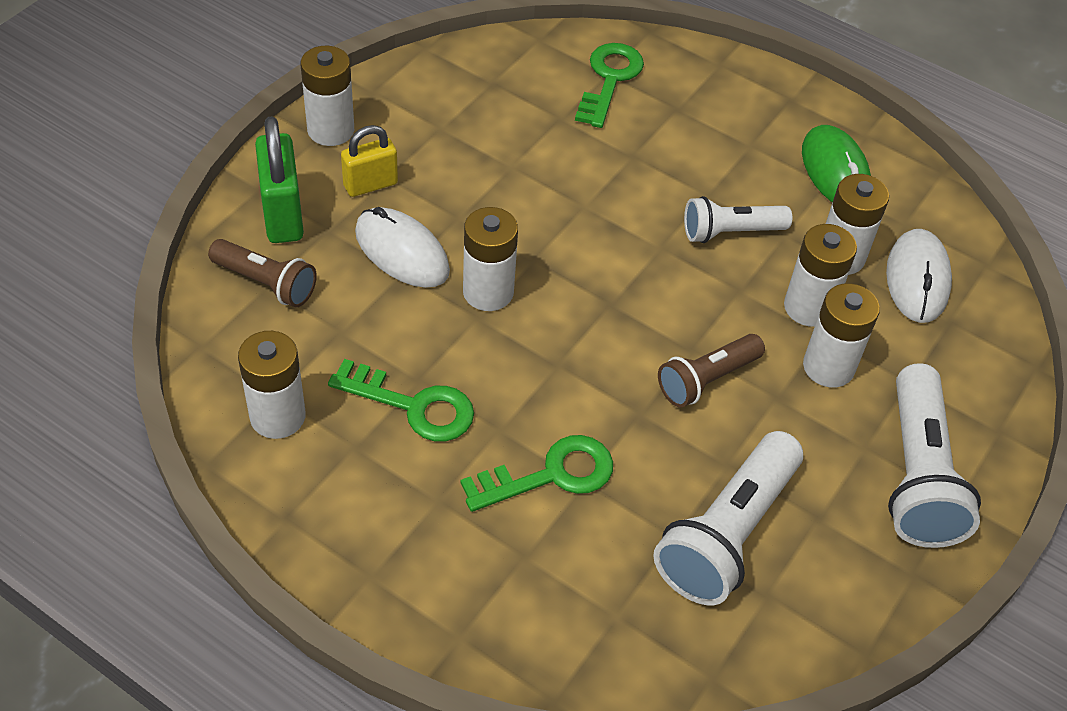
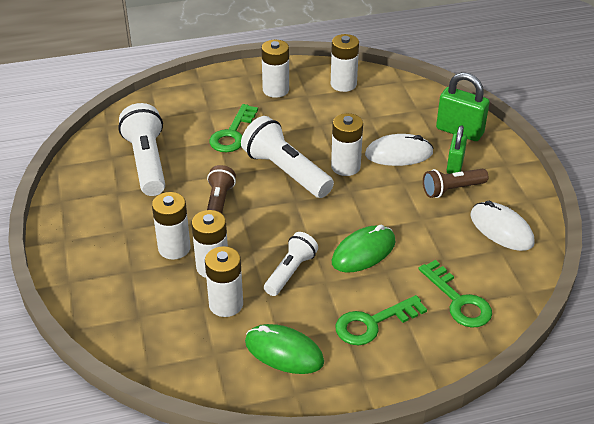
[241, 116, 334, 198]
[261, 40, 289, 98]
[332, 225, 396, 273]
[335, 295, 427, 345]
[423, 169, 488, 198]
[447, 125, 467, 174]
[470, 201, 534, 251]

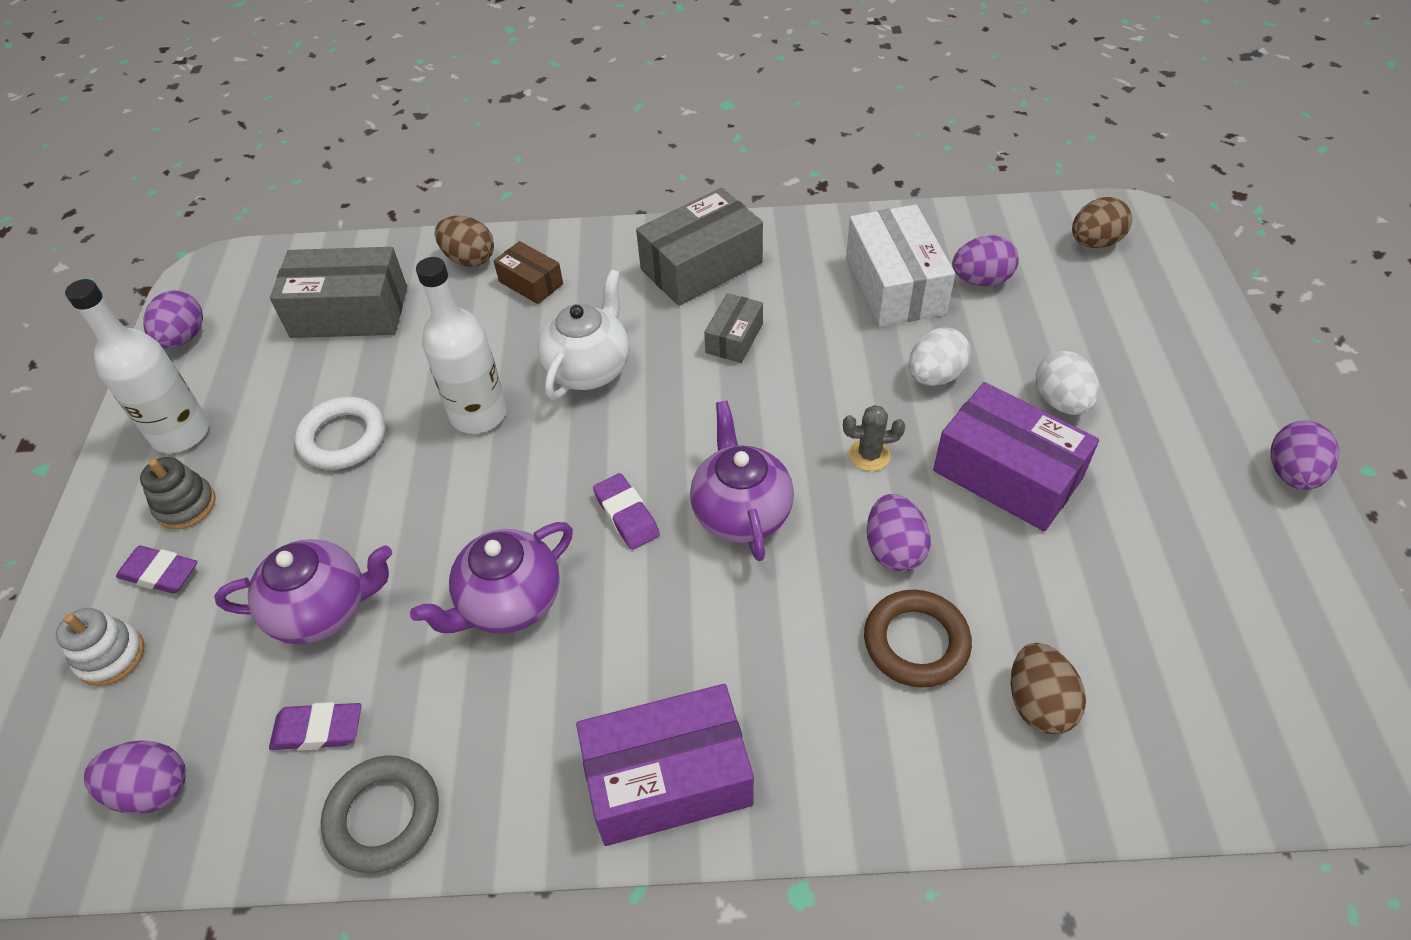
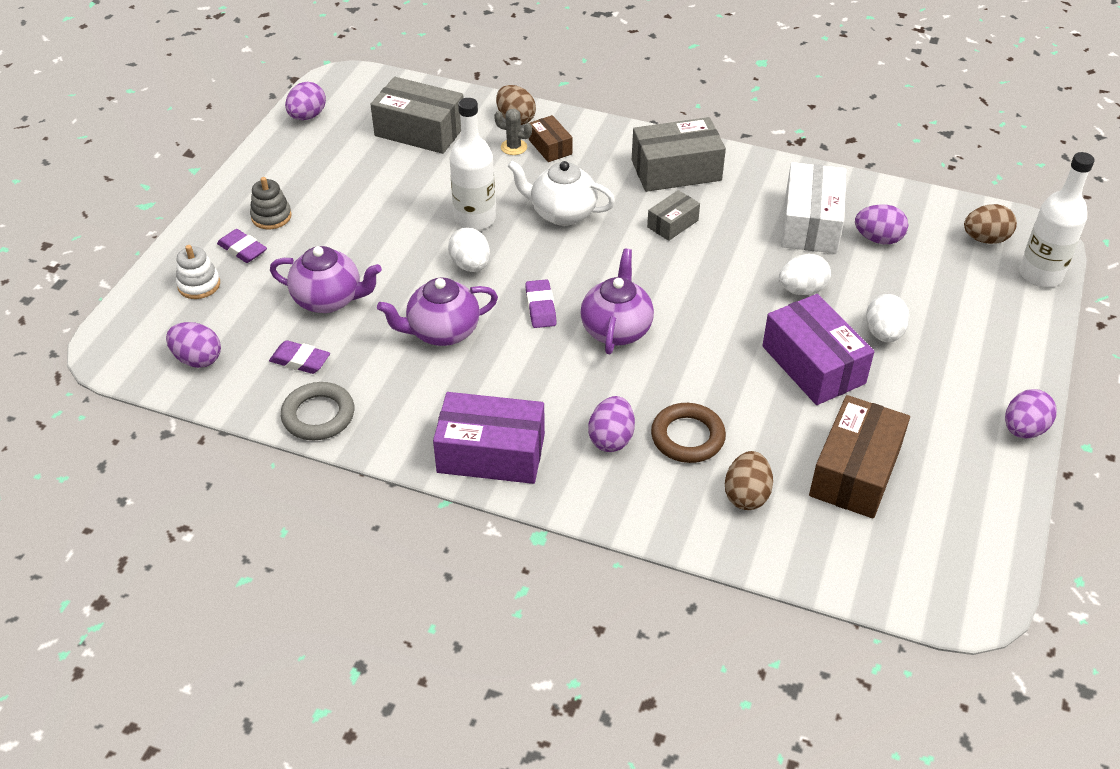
[448, 228, 490, 272]
[494, 109, 532, 155]
[508, 161, 615, 226]
[588, 396, 635, 452]
[809, 395, 910, 518]
[1019, 152, 1095, 287]
[294, 397, 386, 470] (first image)

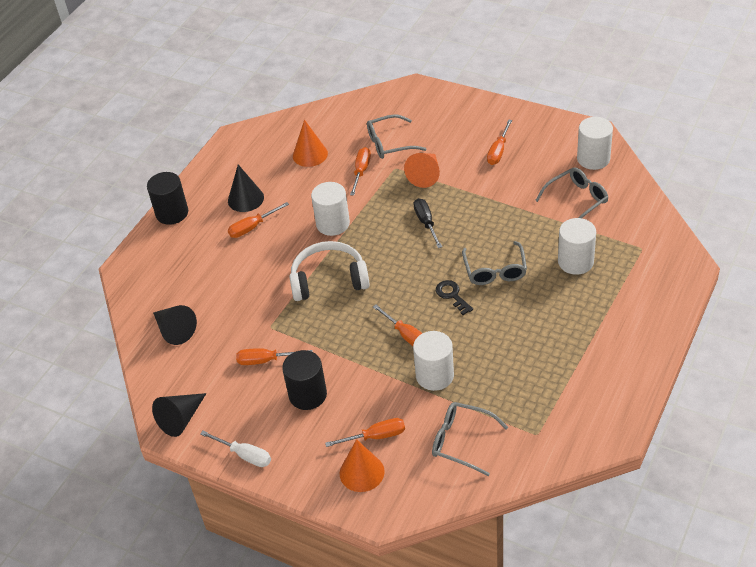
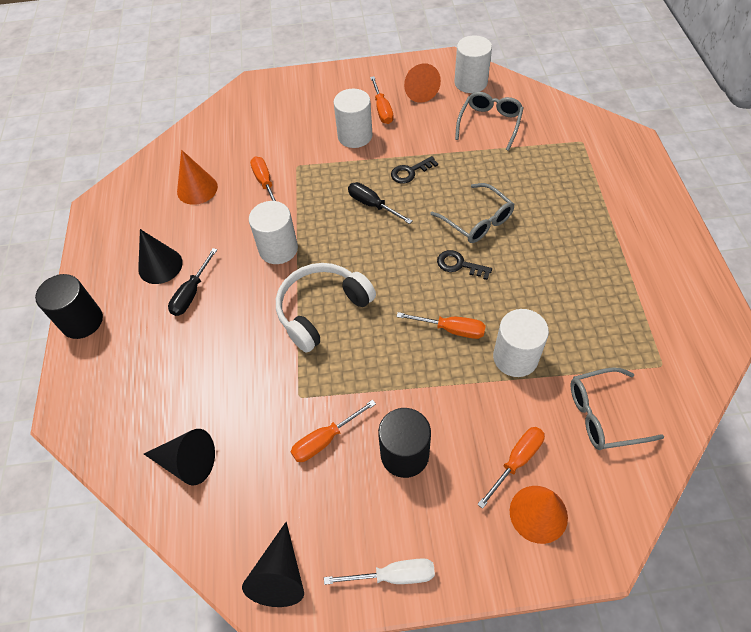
[168, 248, 217, 316]
[334, 89, 372, 148]
[391, 156, 438, 184]
[404, 63, 441, 103]
[367, 114, 426, 159] (first image)

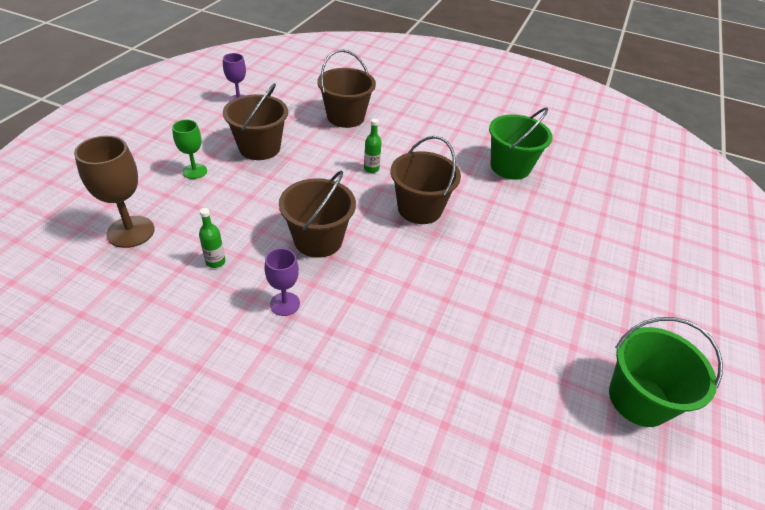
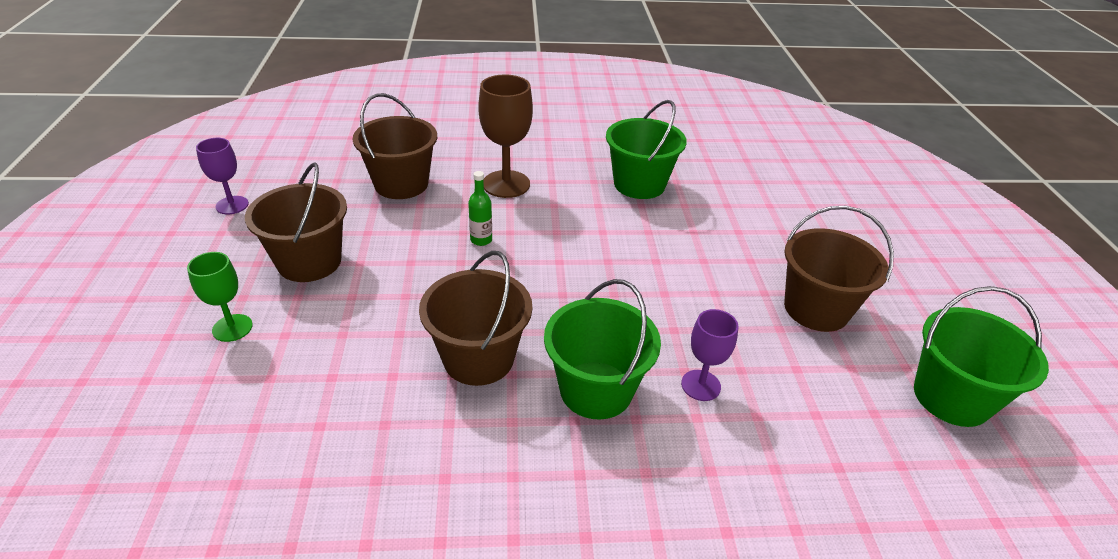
[478, 75, 533, 198]
[544, 279, 661, 419]
[681, 309, 739, 401]
[784, 206, 894, 332]
[199, 208, 225, 268] (first image)

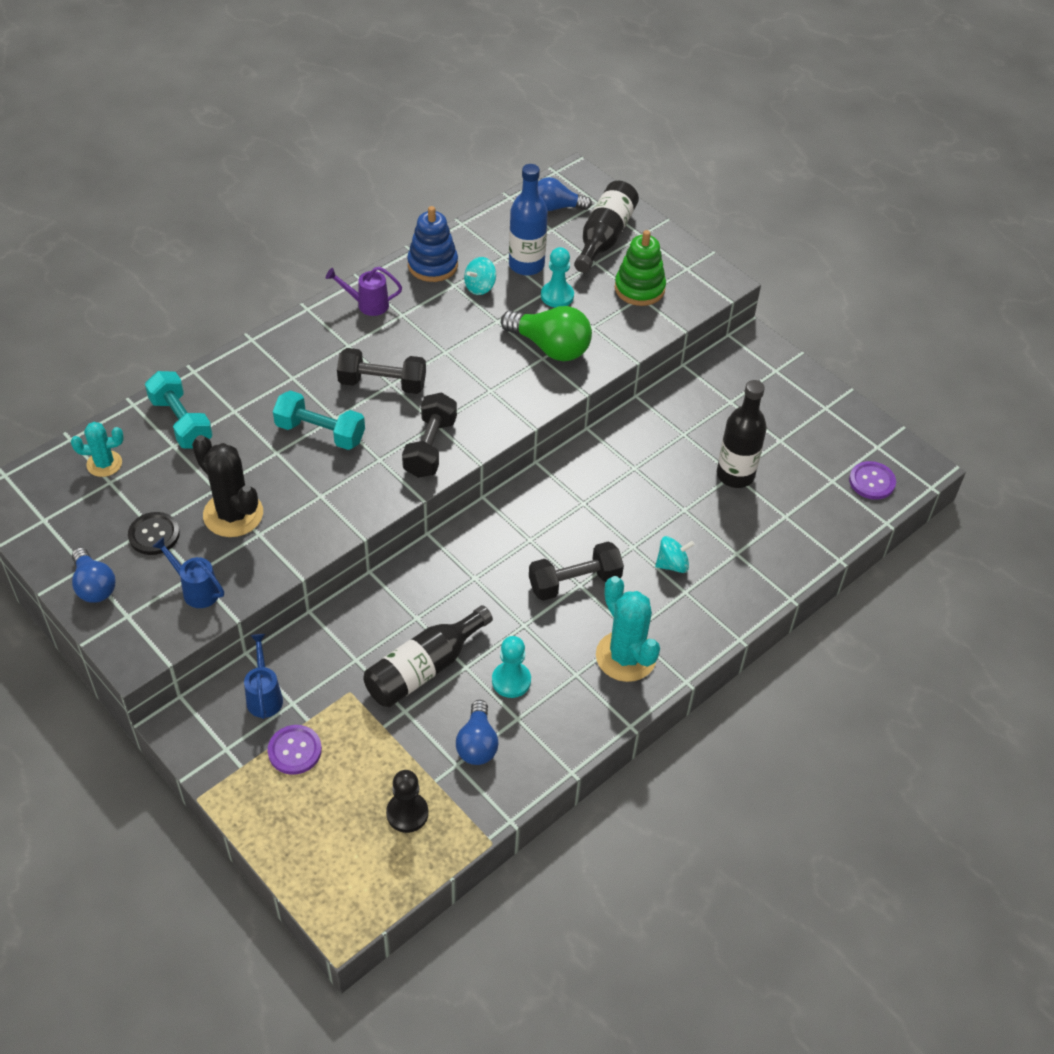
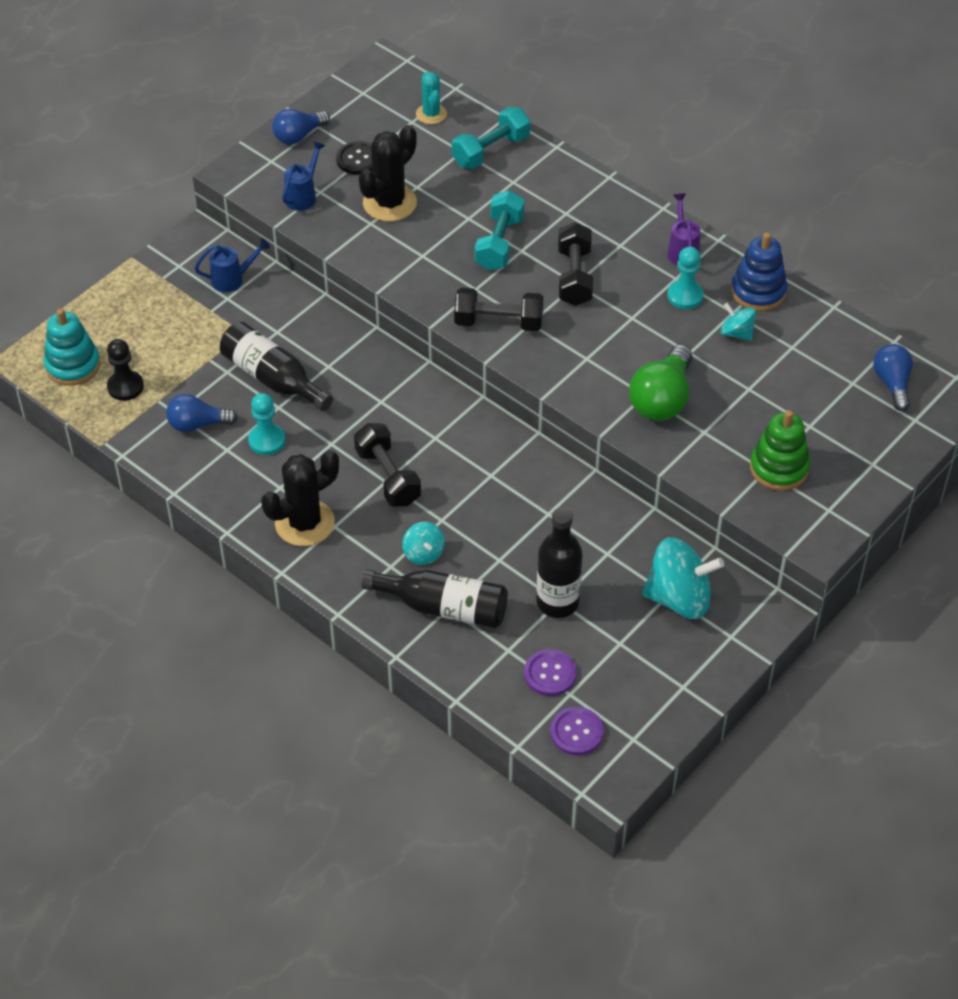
[43, 309, 100, 386]
[261, 450, 339, 546]
[361, 569, 508, 628]
[524, 649, 576, 696]
[642, 537, 724, 619]
[667, 246, 704, 309]
[509, 164, 548, 276] (first image)

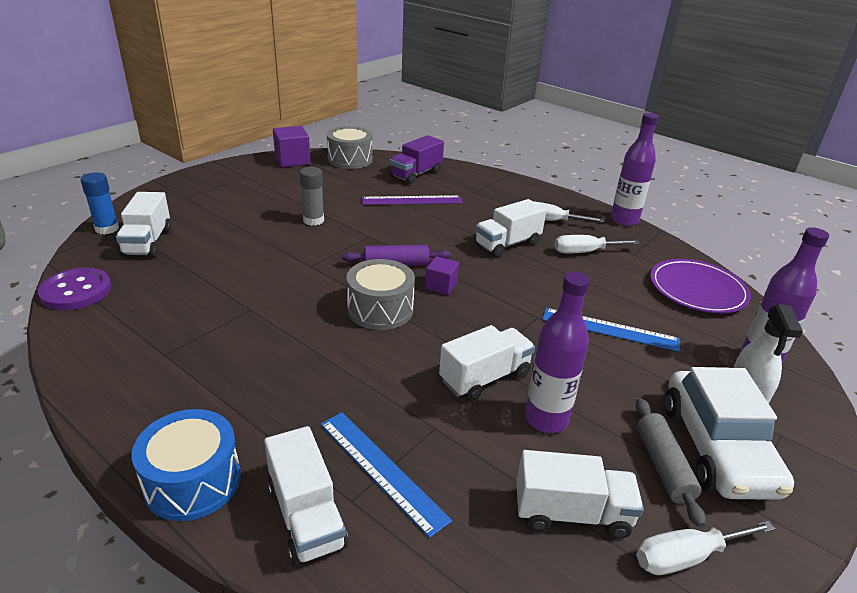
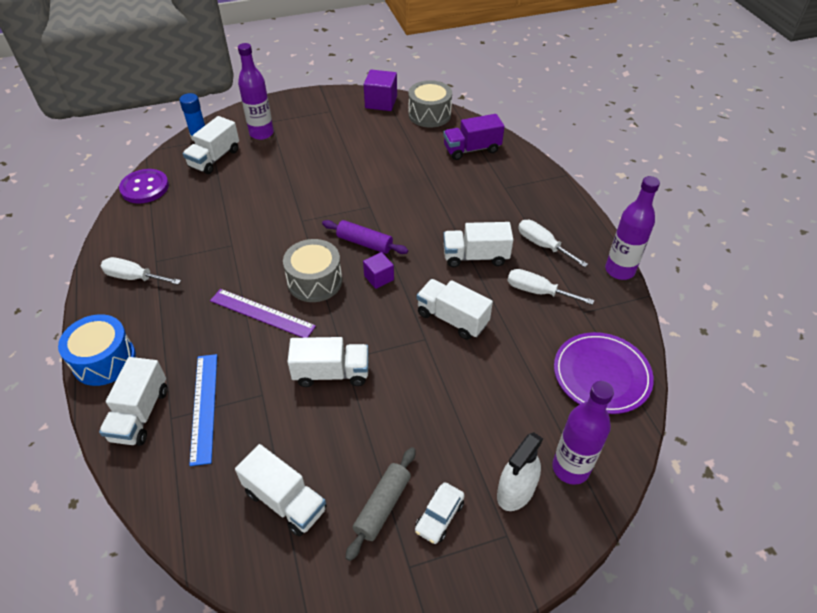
[101, 257, 181, 285]
[210, 289, 316, 338]
[238, 43, 274, 140]
[415, 482, 465, 544]
[417, 279, 493, 340]
[300, 167, 324, 226] (first image)
[542, 308, 680, 352] (first image)

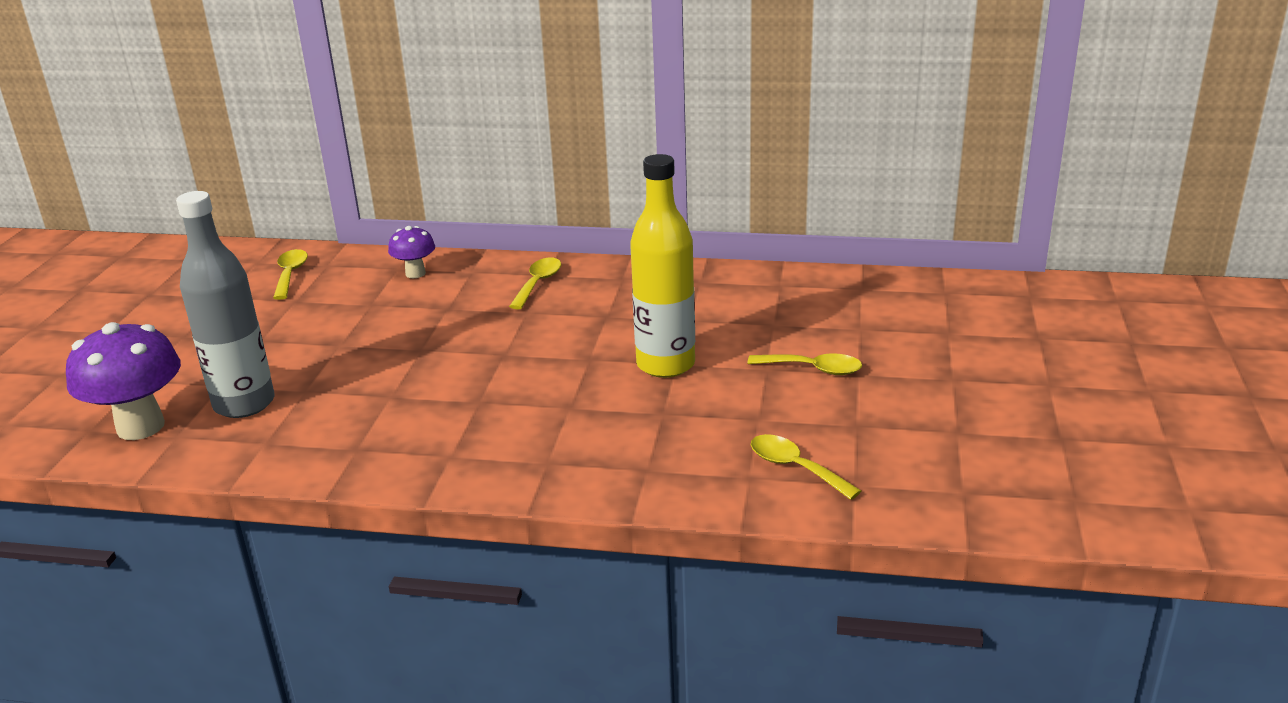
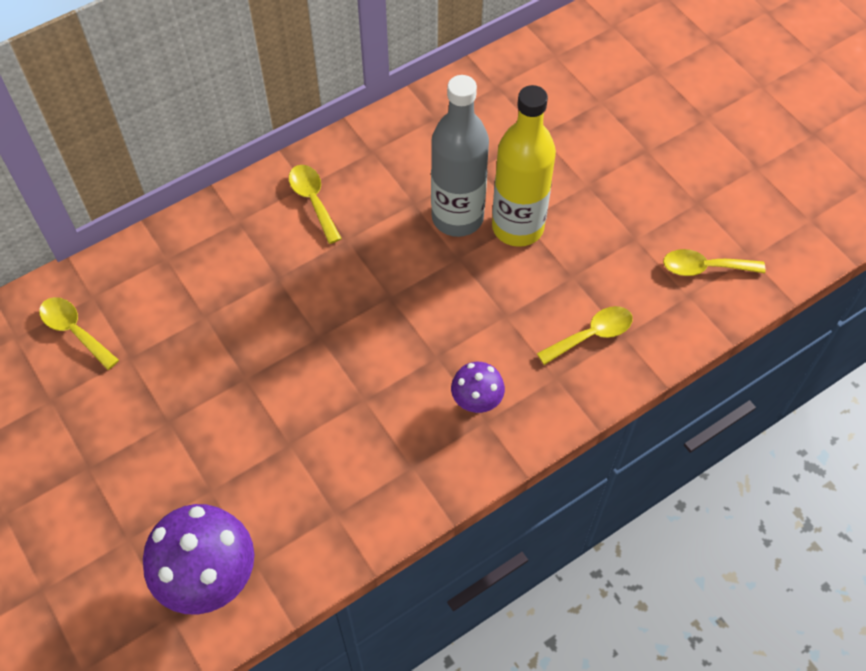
[431, 75, 489, 237]
[451, 362, 505, 413]
[537, 306, 633, 365]

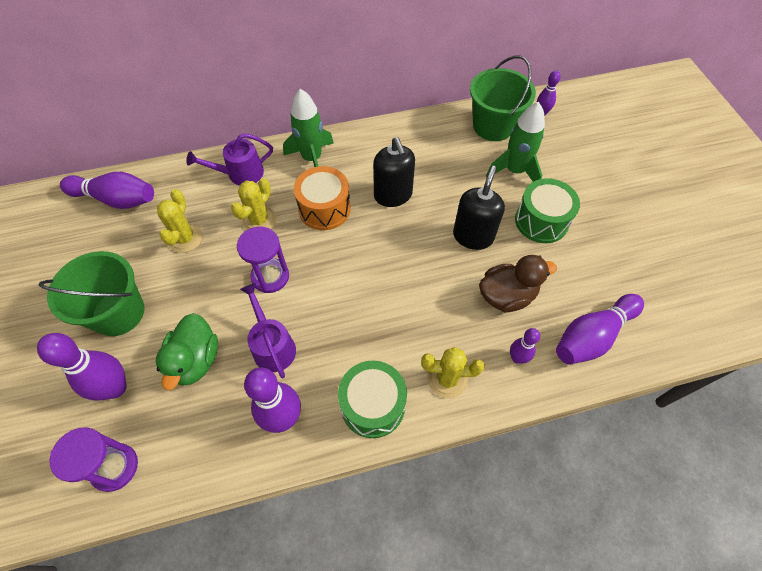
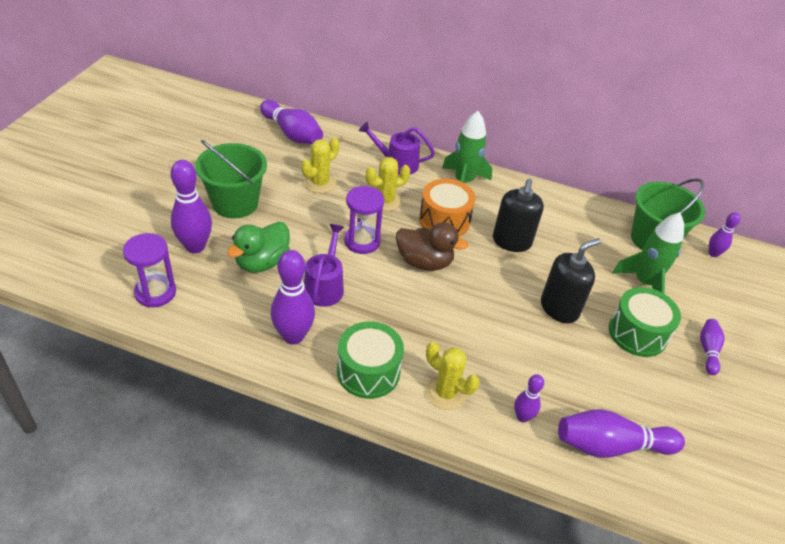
[396, 222, 468, 271]
[700, 319, 725, 375]

